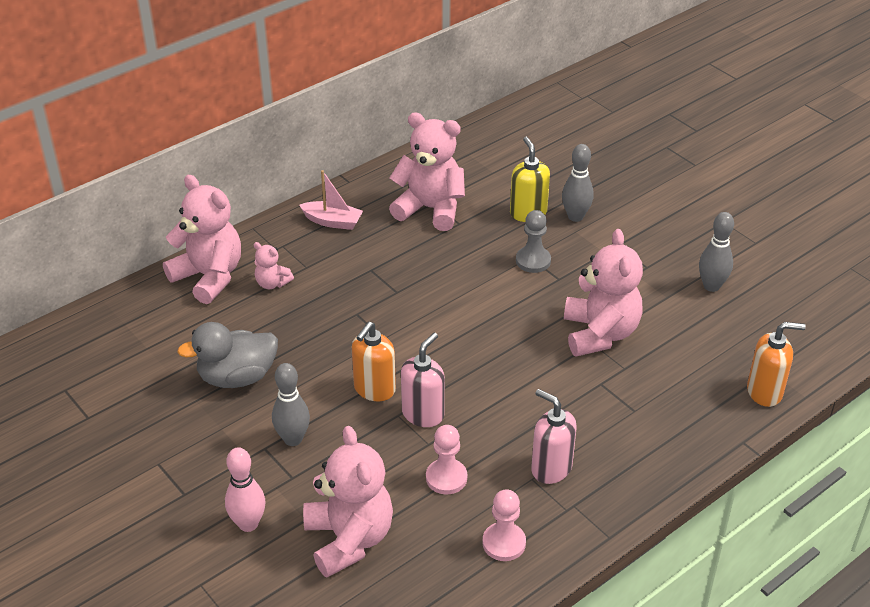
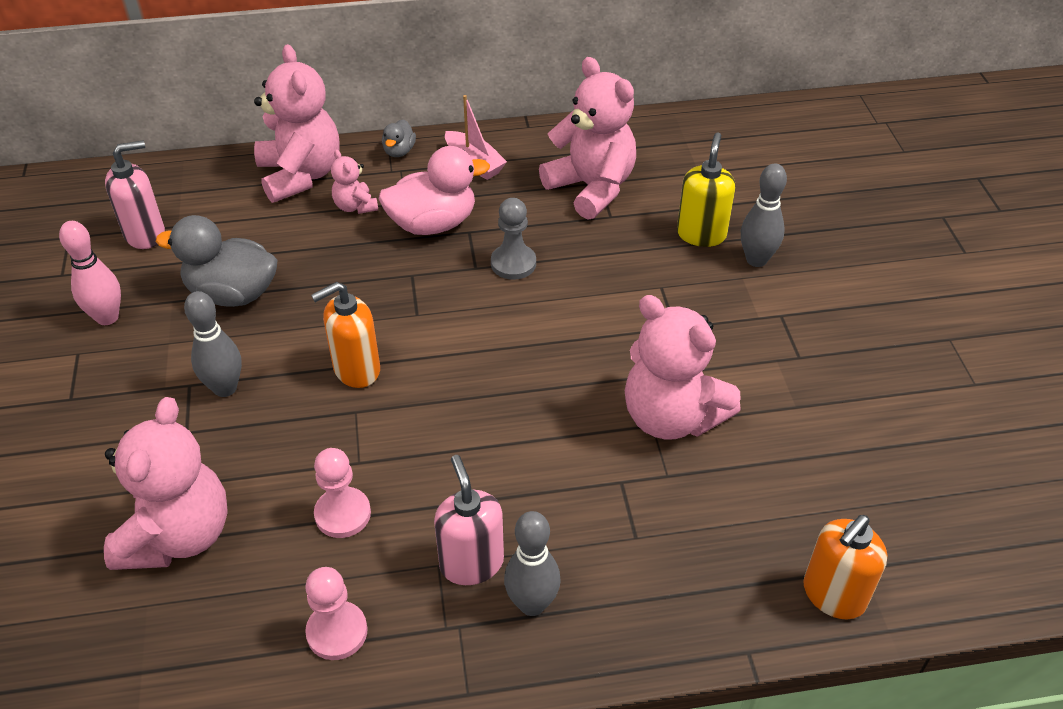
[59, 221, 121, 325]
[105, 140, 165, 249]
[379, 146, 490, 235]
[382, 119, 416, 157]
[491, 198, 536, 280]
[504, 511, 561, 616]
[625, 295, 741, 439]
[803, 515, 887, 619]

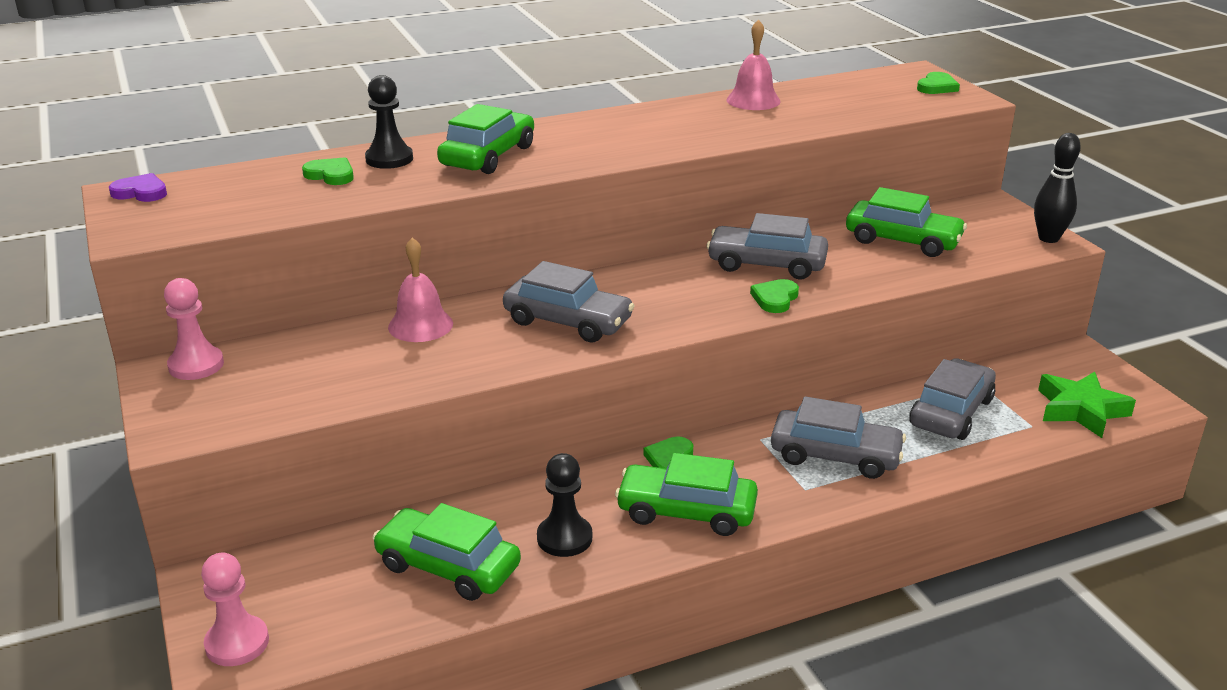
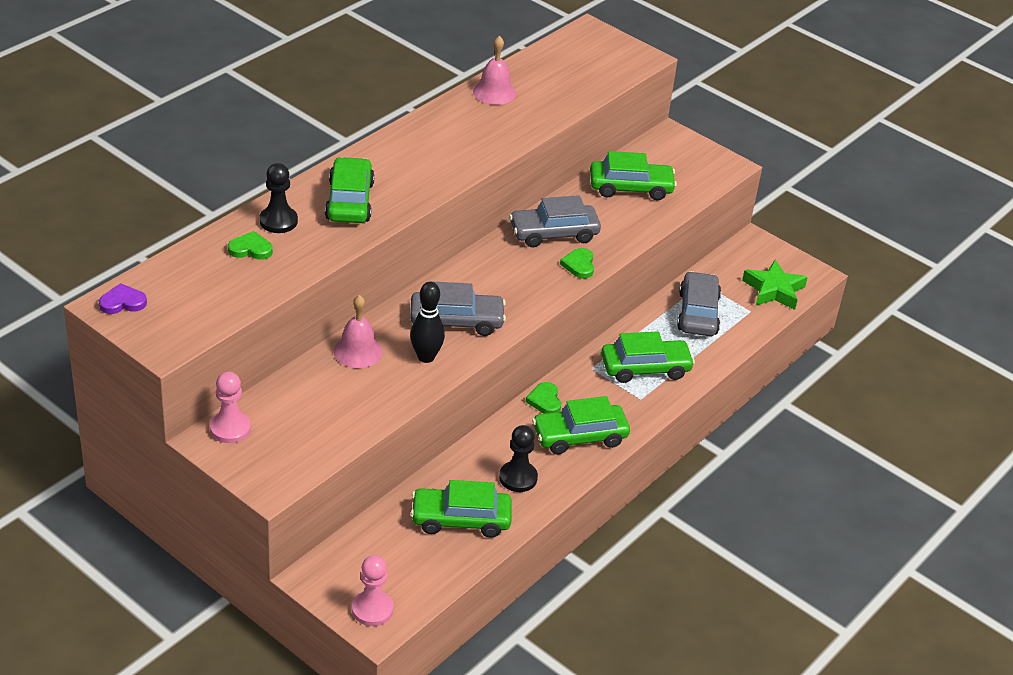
[410, 282, 445, 363]
[601, 331, 695, 383]
[917, 72, 960, 94] (first image)

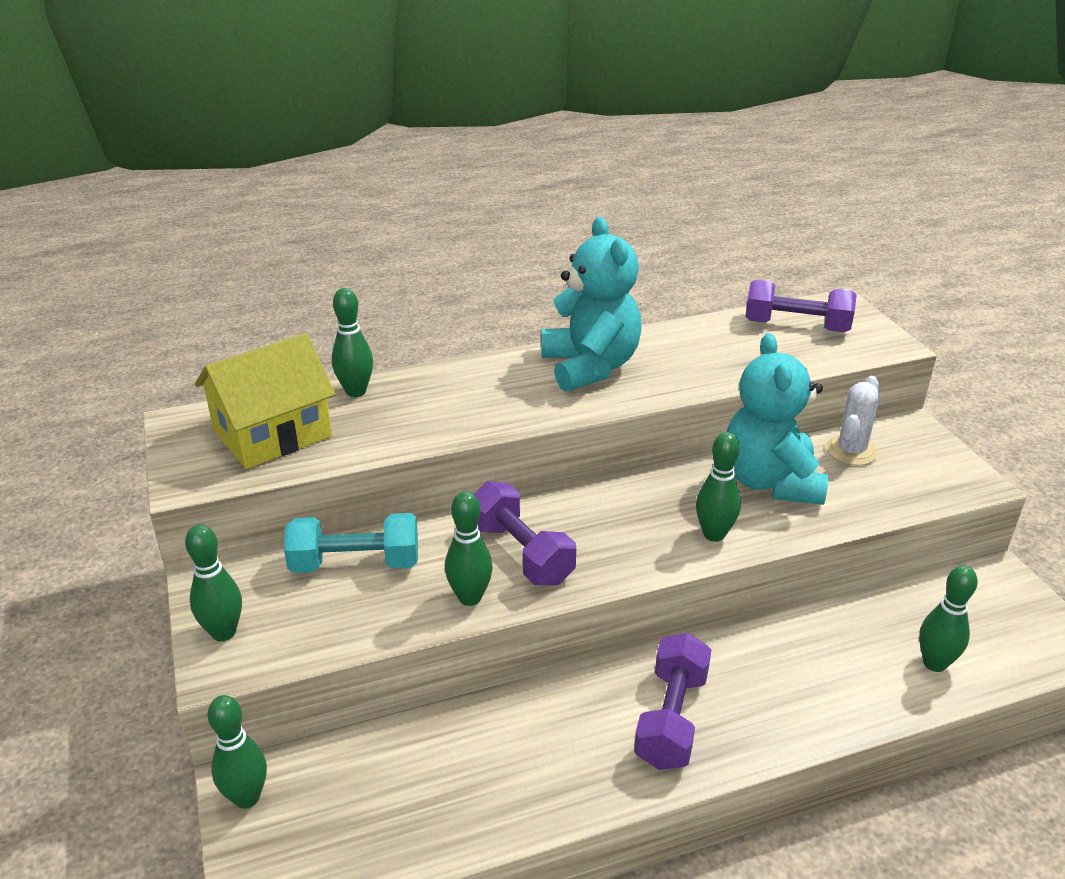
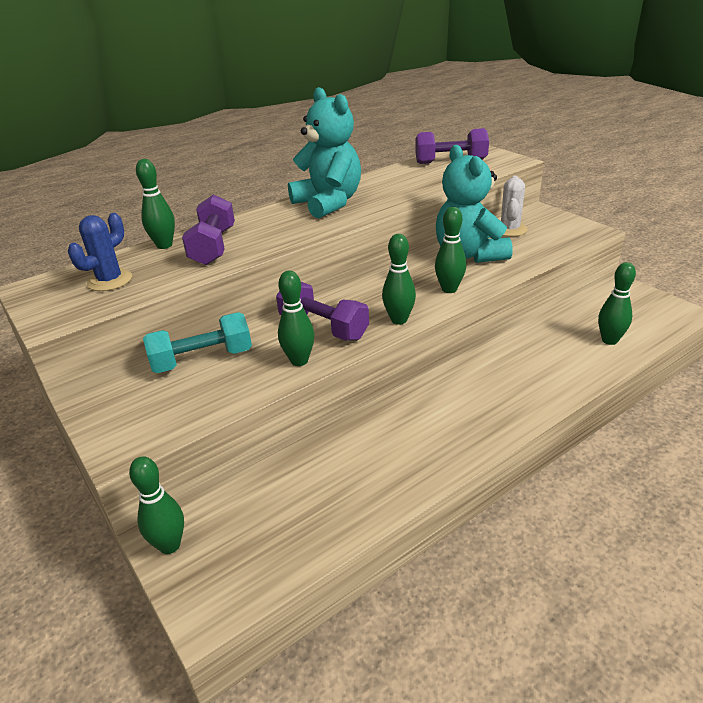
[68, 213, 132, 291]
[182, 194, 235, 265]
[382, 234, 416, 325]

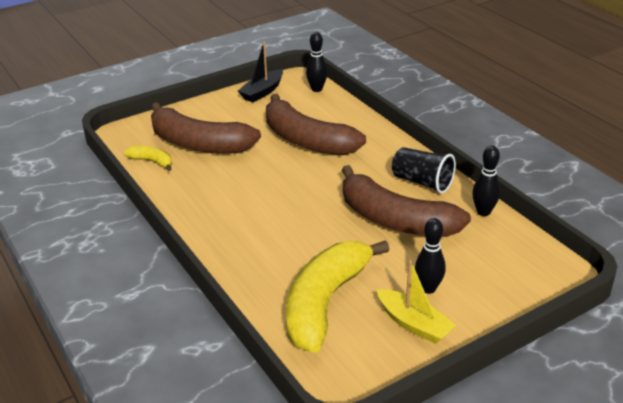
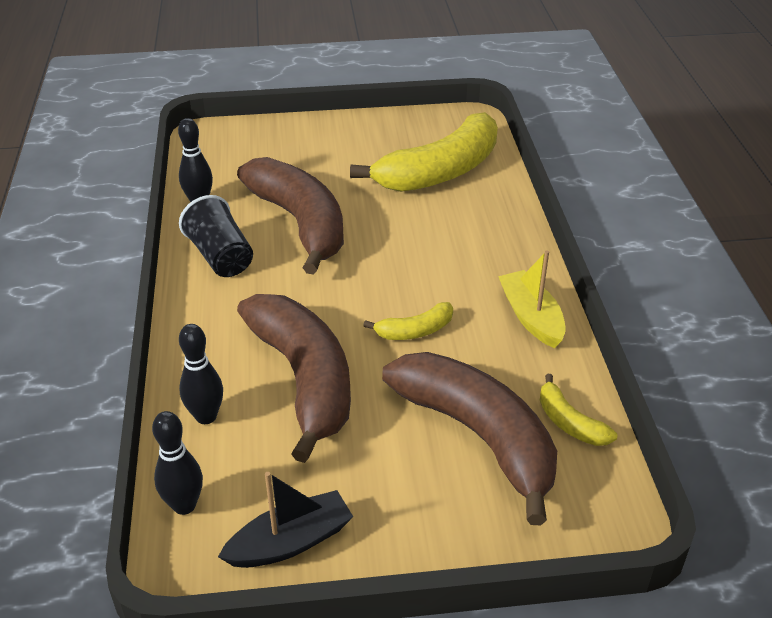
[179, 324, 223, 424]
[363, 302, 453, 340]
[498, 250, 566, 348]

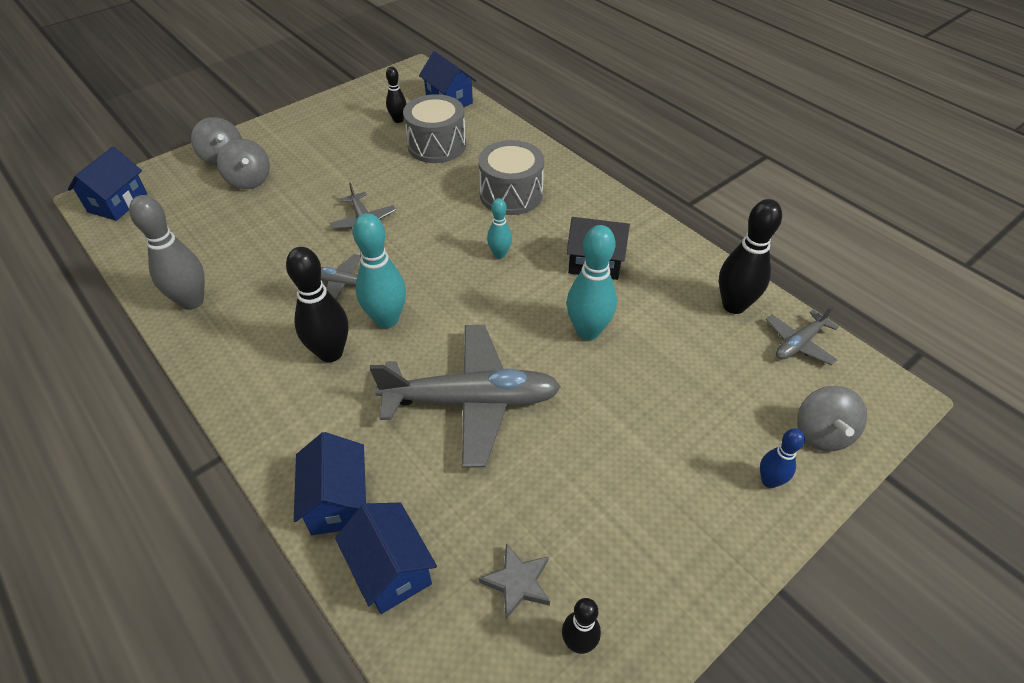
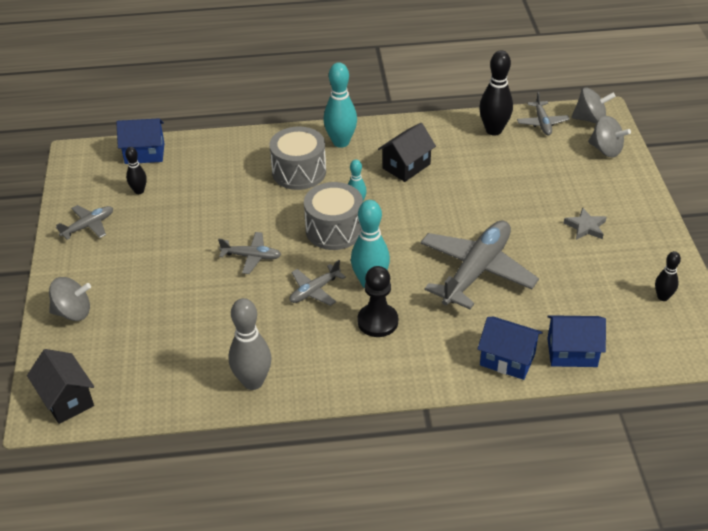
[27, 349, 94, 424]
[56, 205, 113, 240]
[304, 182, 363, 250]
[323, 62, 357, 148]
[357, 266, 398, 337]
[564, 208, 607, 240]
[571, 88, 616, 124]
[760, 429, 805, 488] (first image)

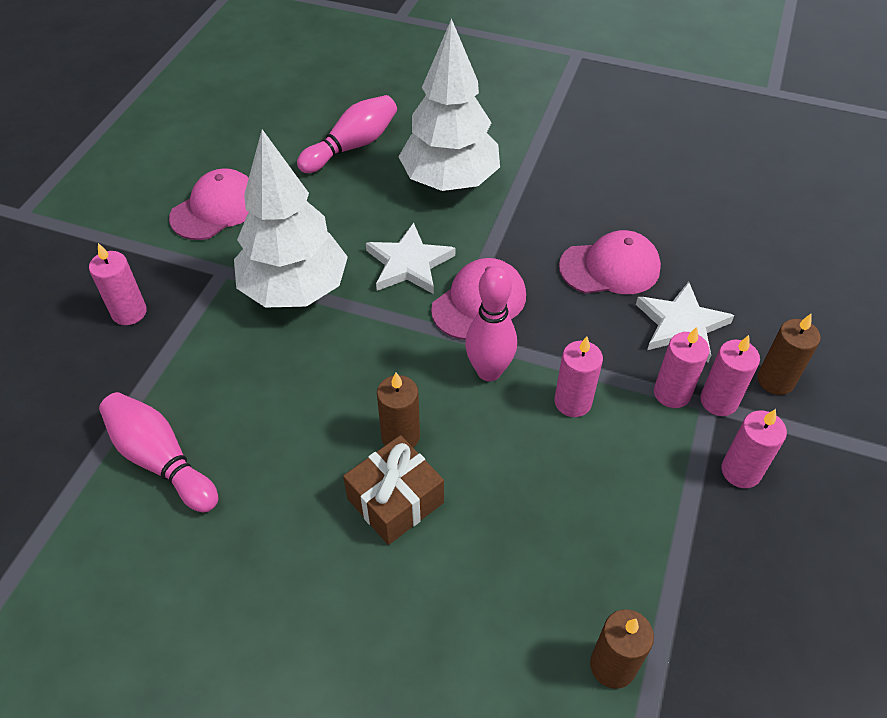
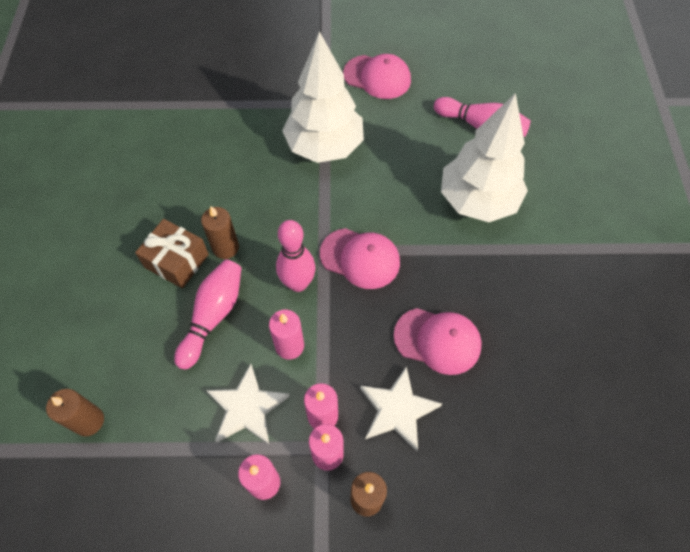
[174, 259, 241, 369]
[206, 364, 290, 444]
[394, 308, 482, 375]
[89, 243, 147, 325] (first image)

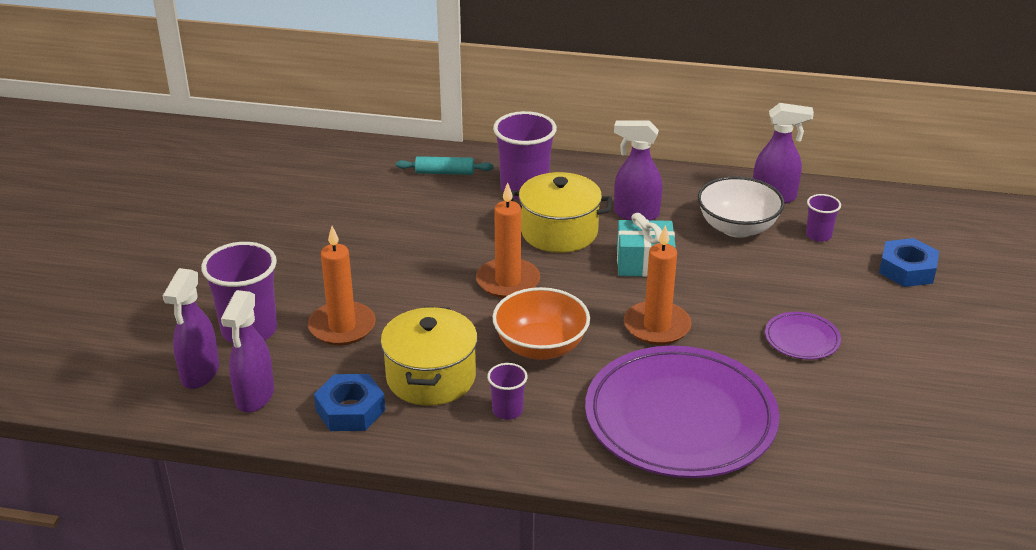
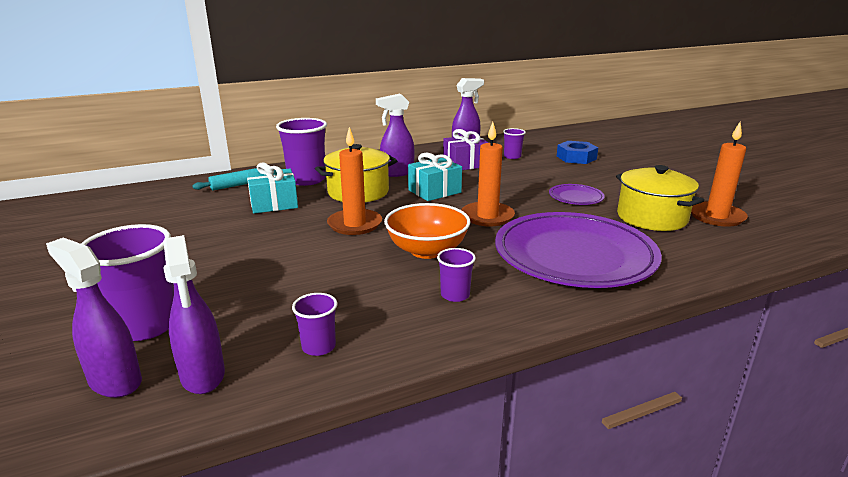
[46, 237, 142, 398]
[247, 162, 298, 213]
[292, 293, 337, 356]
[443, 129, 489, 170]
[616, 165, 704, 231]
[691, 122, 748, 227]

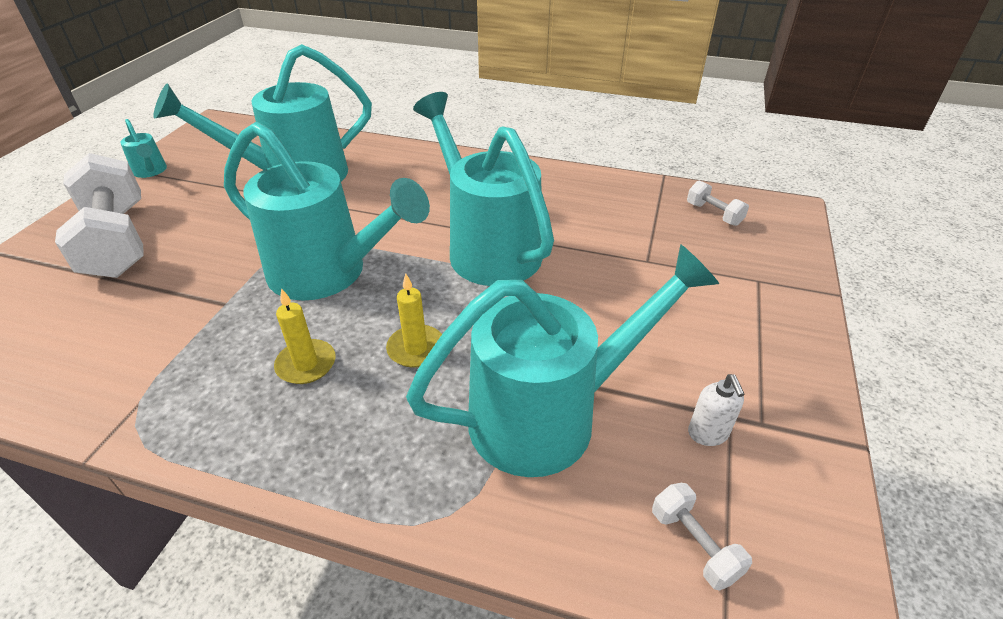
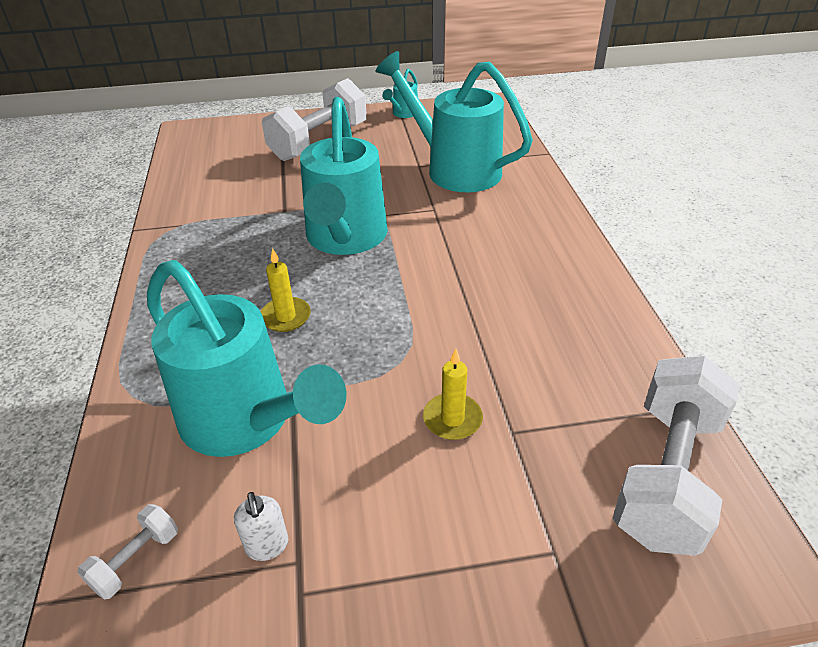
[234, 492, 288, 561]
[423, 349, 483, 440]
[613, 356, 739, 556]
[413, 92, 554, 286] (first image)

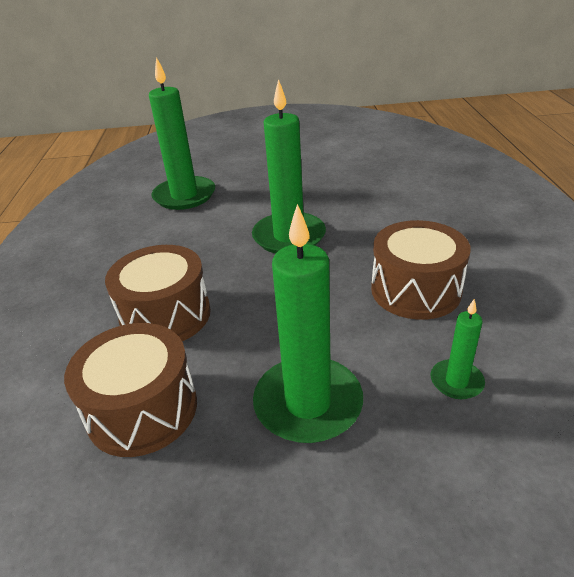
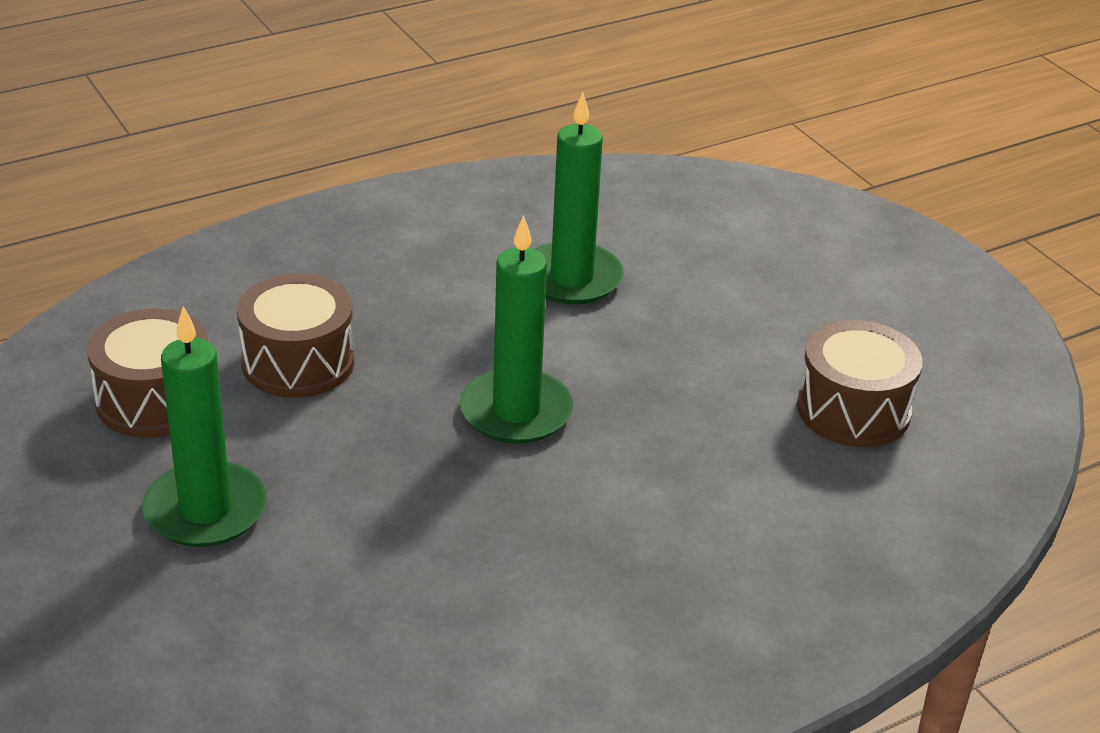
[797, 320, 923, 447]
[431, 299, 485, 399] (first image)

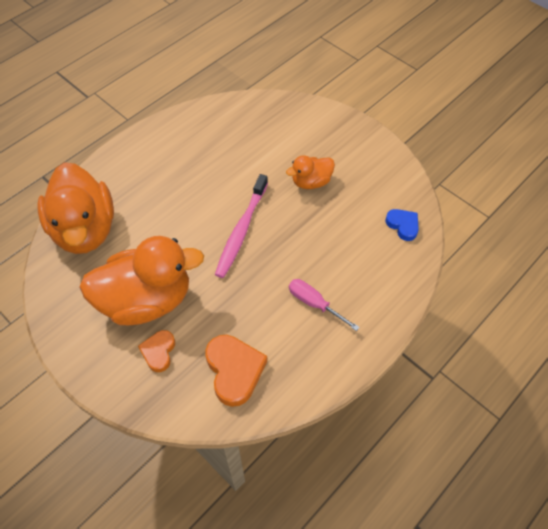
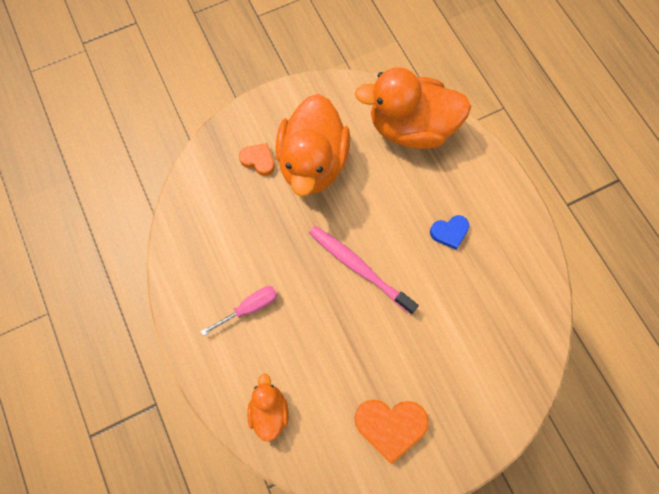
[247, 373, 289, 442]
[354, 400, 429, 464]
[430, 215, 469, 249]

